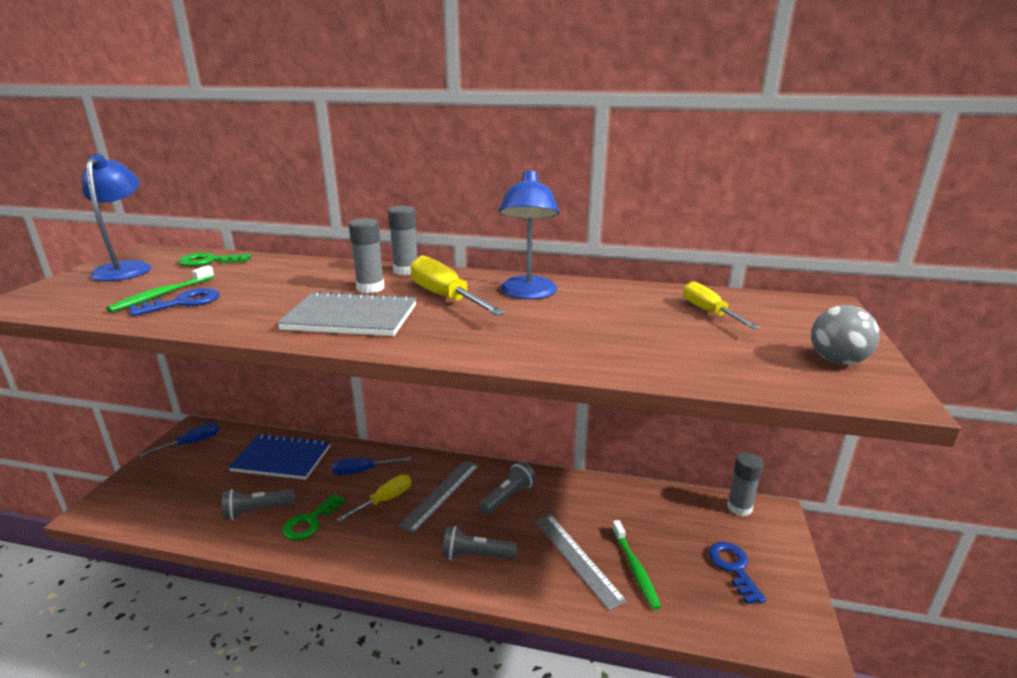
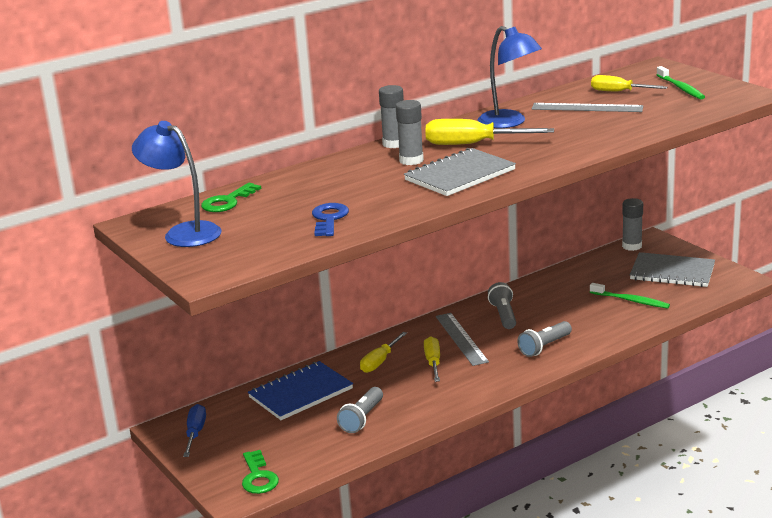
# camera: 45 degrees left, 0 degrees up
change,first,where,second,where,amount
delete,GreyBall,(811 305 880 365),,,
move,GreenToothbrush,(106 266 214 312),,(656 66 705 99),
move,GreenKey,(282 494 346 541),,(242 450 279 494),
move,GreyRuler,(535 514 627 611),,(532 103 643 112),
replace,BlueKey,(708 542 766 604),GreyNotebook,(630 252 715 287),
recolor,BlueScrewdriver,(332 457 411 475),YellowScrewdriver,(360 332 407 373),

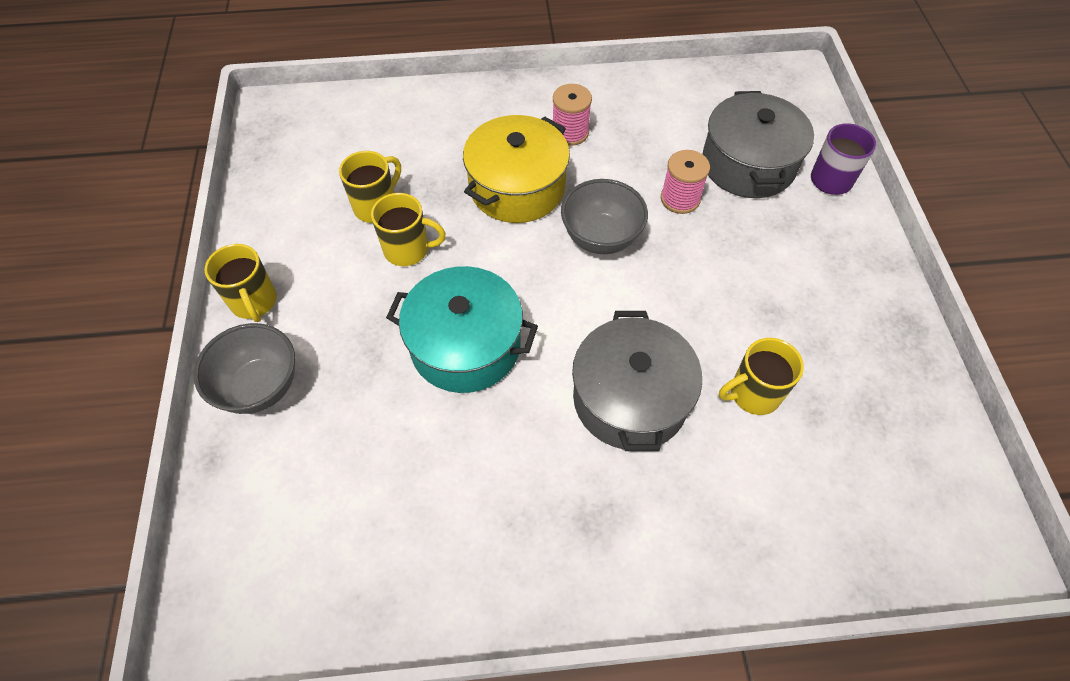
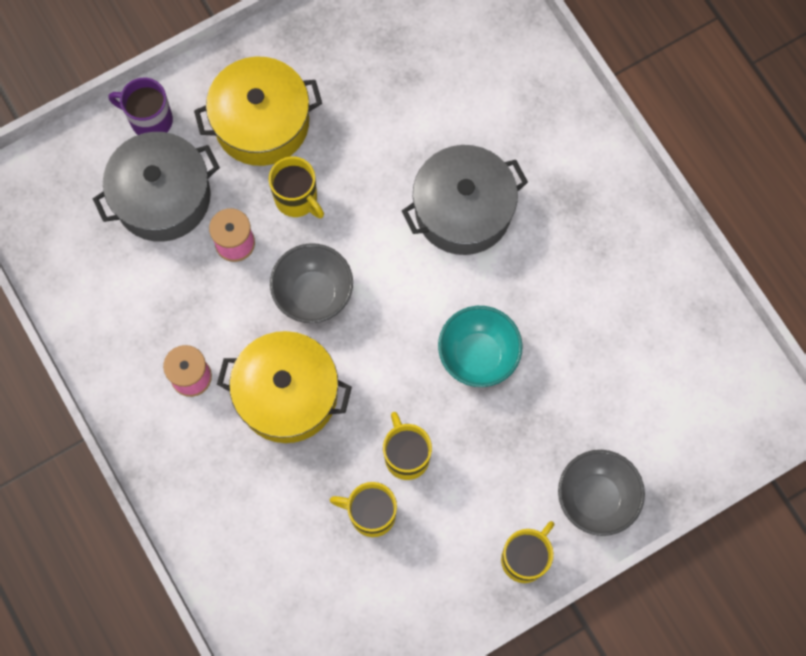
# camera: 115 degrees left, 15 degrees up
change,first,where,second,where,amount
insert,,,YellowPot,(194 57 322 166),
move,YellowMug,(719 338 804 415),,(269 157 324 218),
replace,TurquoisePot,(386 266 538 393),TurquoiseBowl,(438 306 522 387),

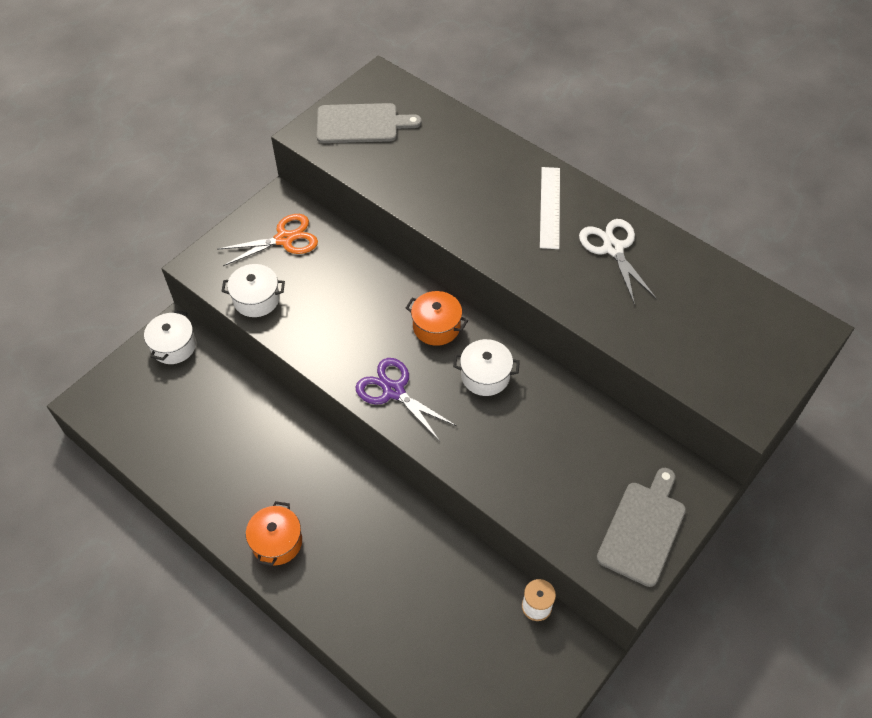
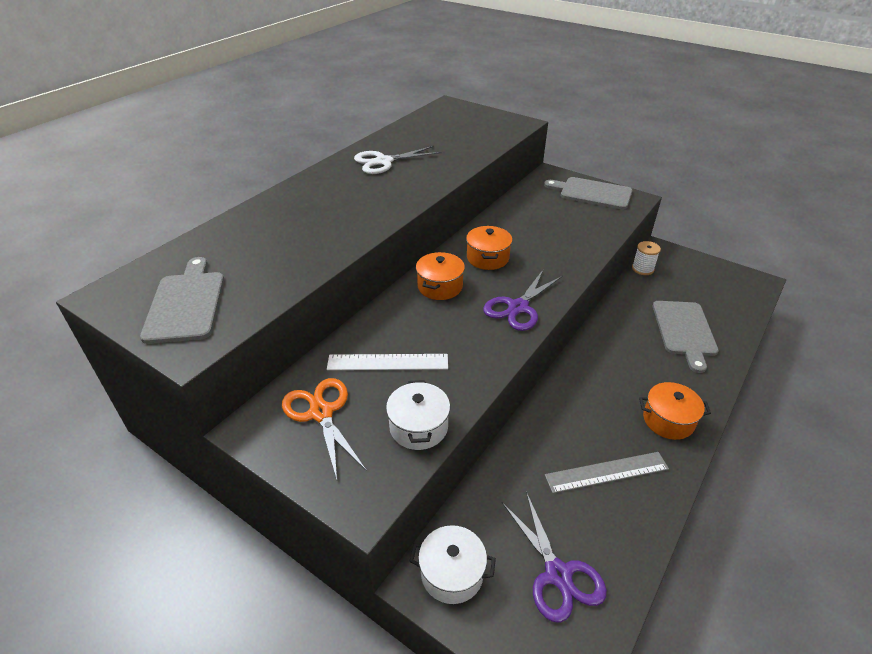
# camera: 95 degrees left, 15 degrees down
change,first,where,second,where,amount
insert,,,PurpleScissors,(502 492 607 623),
insert,,,GreyRuler,(545 452 669 493),
insert,,,GreyCuttingBoard,(653 301 719 373),
move,WhiteRuler,(540 167 560 249),,(327 354 448 370),
recolor,WhitePot,(453 339 520 396),OrangePot,(466 226 512 270),

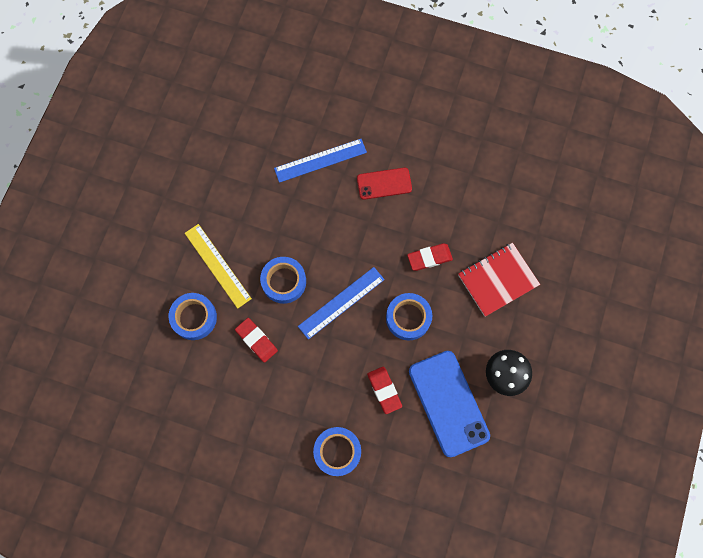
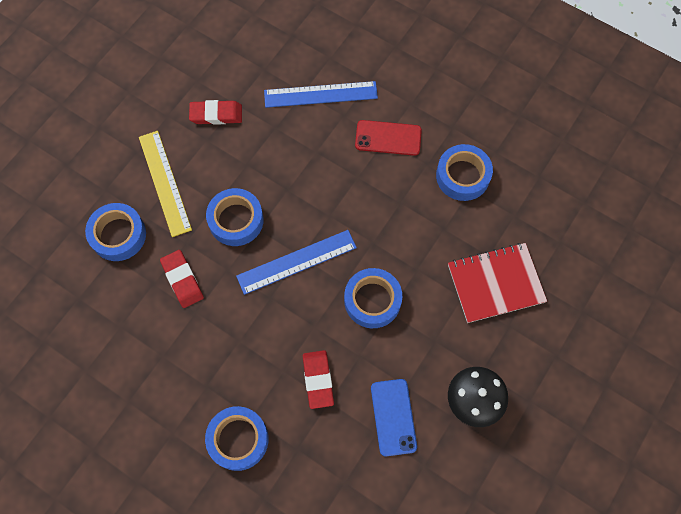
# camera: 15 degrees right, 5 degrees down
change,first,where,second,where,amount
insert,,,BlueTape,(436 144 493 201),
move,RedEraser,(407 243 453 271),,(189 100 242 125),
resize,BluePhone,(409 351 490 457),,(371 379 417 457),x0.58

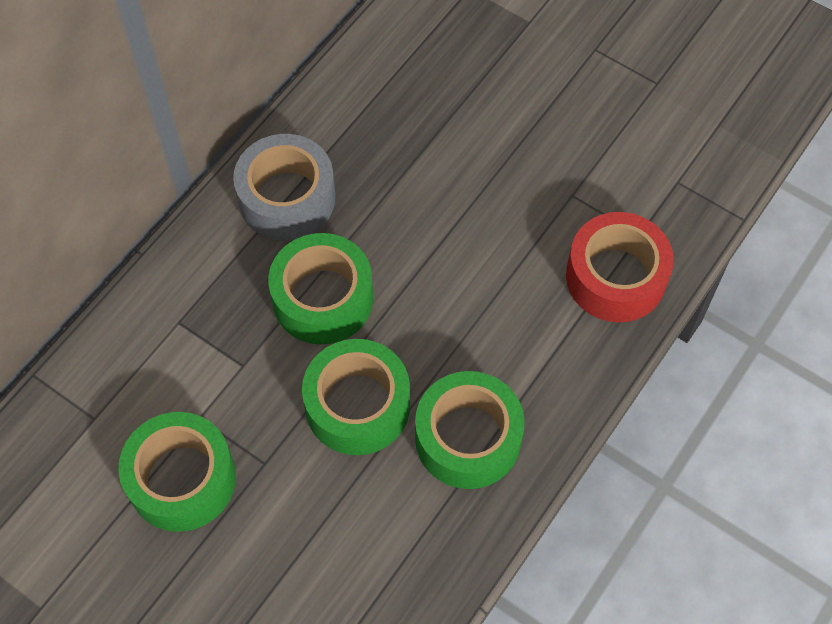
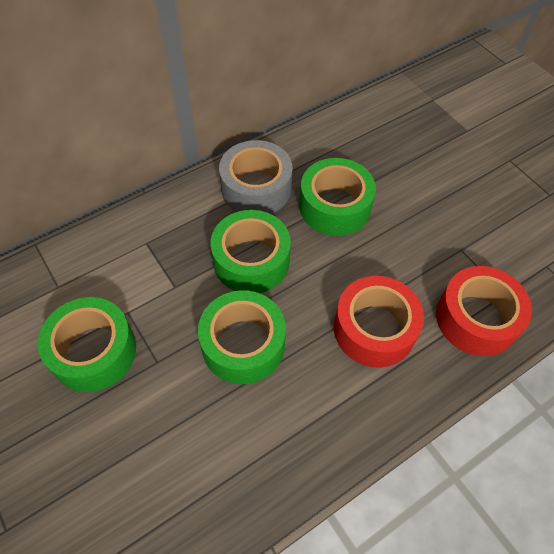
# camera: 20 degrees right, 5 degrees down
change,first,where,second,where,amount
insert,,,RedTape,(334 276 424 368),
move,GreenTape,(415 371 525 489),,(299 158 376 236),

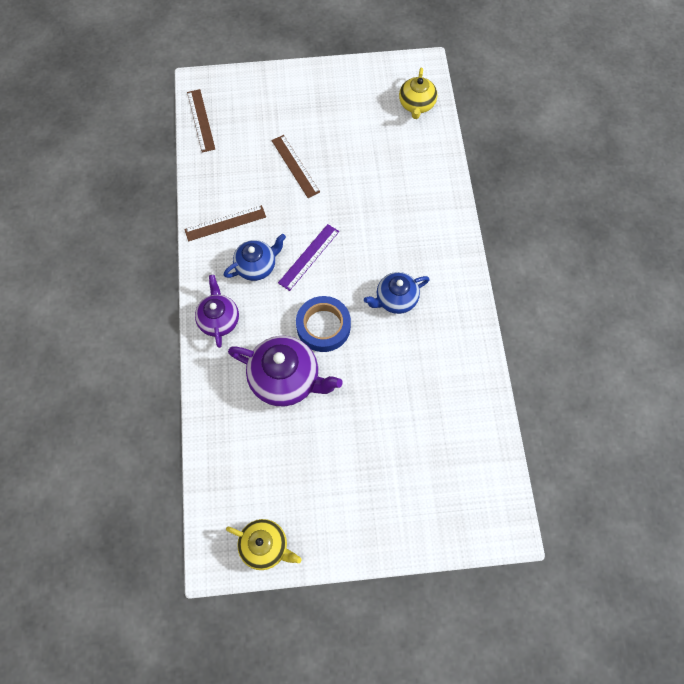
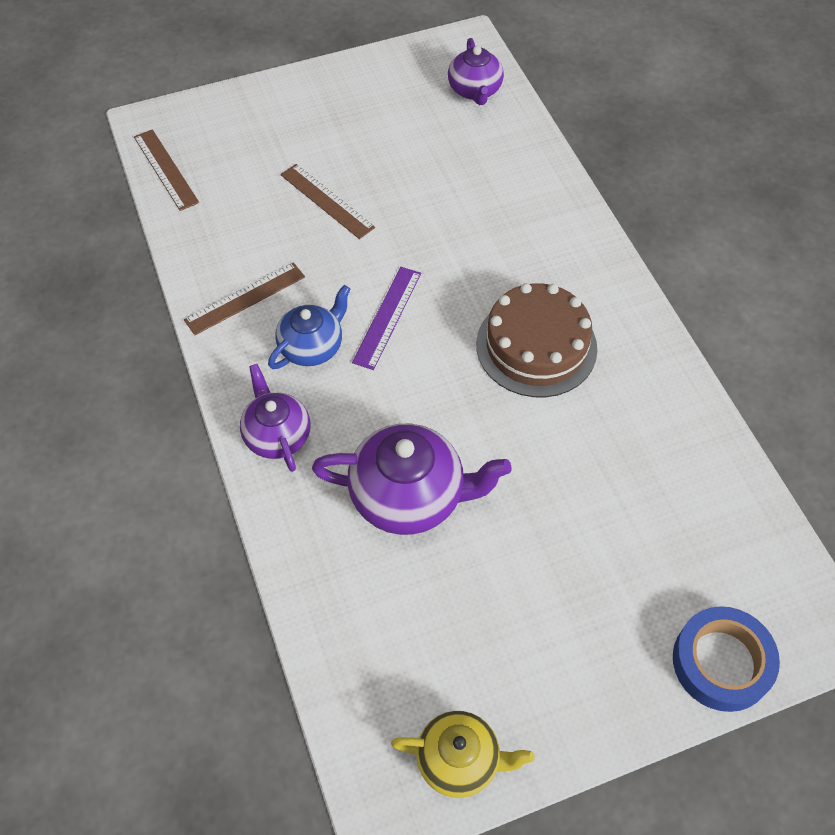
# camera: 15 degrees left, 10 degrees down
change,first,where,second,where,amount
move,BlueTape,(296 296 351 352),,(673 606 780 712),
replace,BlueTeapot,(364 272 430 314),BrownCake,(476 283 597 397),
recolor,YellowTeapot,(399 68 437 119),PurpleTeapot,(448 38 504 105),

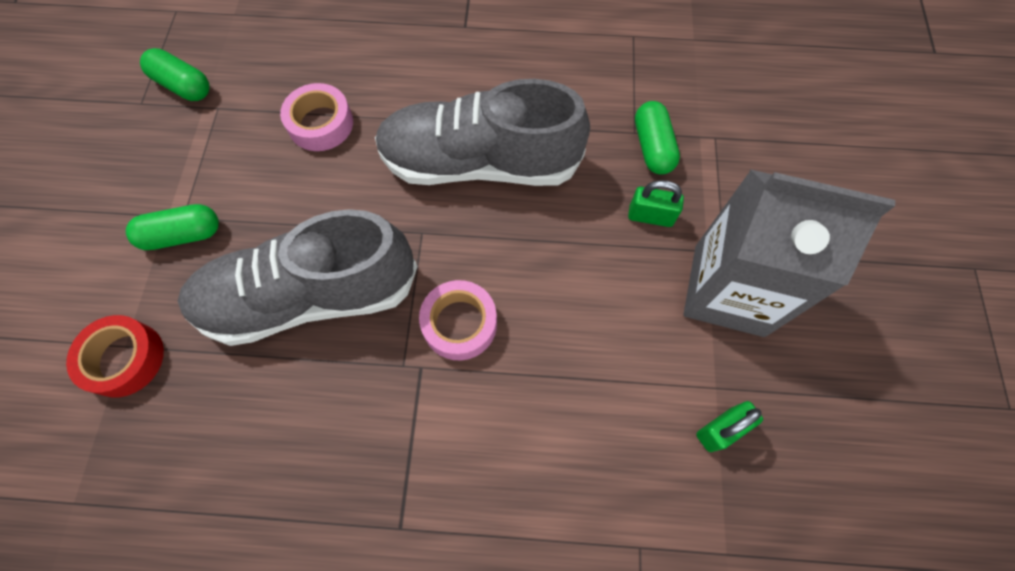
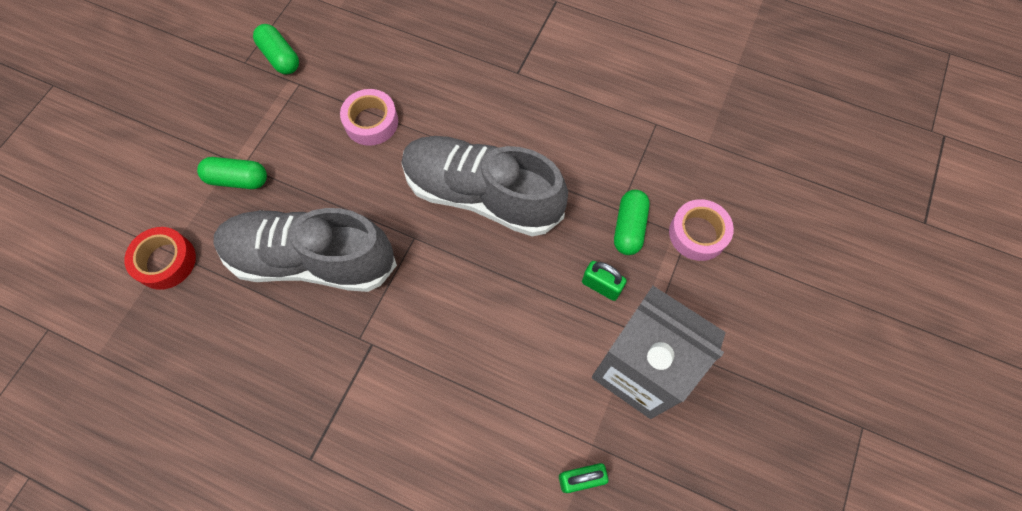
# camera: 20 degrees right, 0 degrees up
change,first,where,second,where,amount
move,PinkTape,(419 280 497 360),,(669 199 734 261),

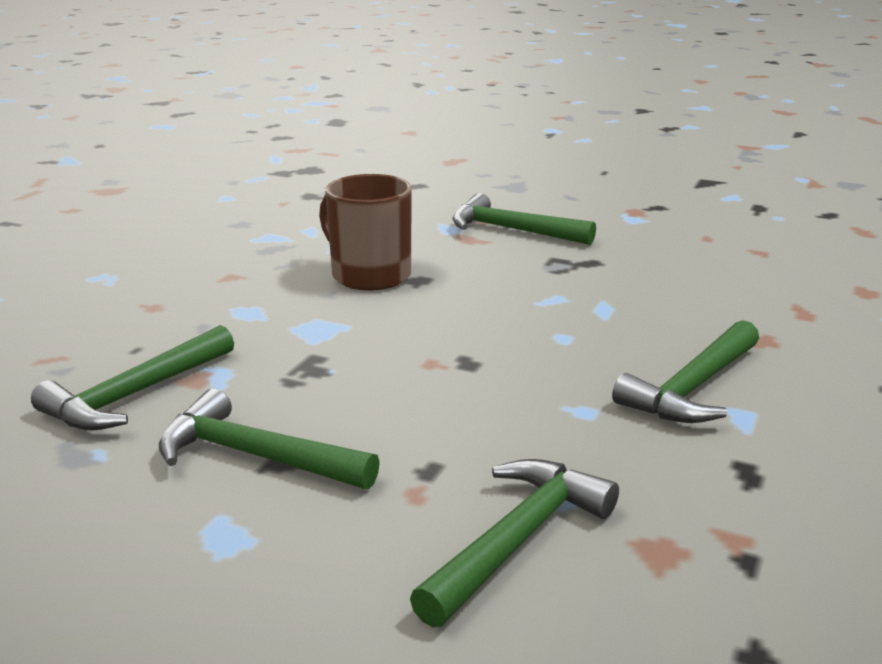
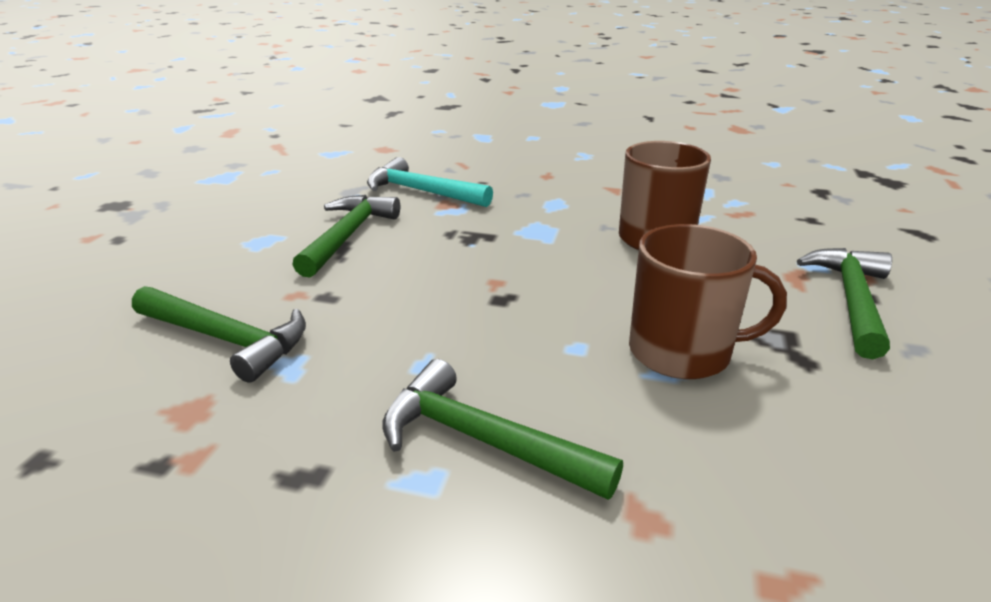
# camera: 80 degrees right, 5 degrees up
change,first,where,second,where,amount
insert,,,BrownMug,(629 224 787 379),
recolor,GreenHammer,(31 325 234 431),TurquoiseHammer,(367 157 493 207),

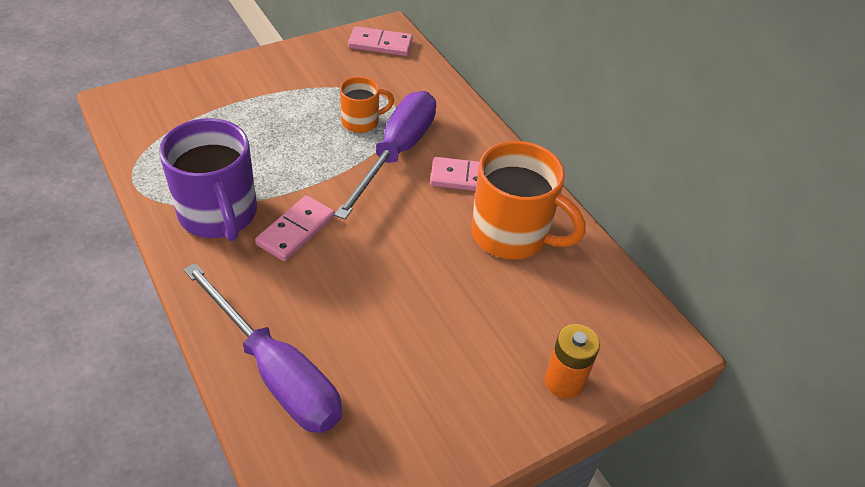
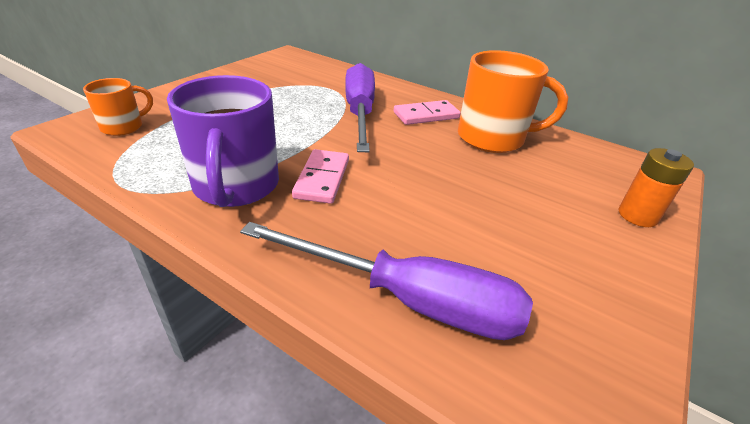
# camera: 25 degrees left, 10 degrees down
change,first,where,second,where,amount
delete,PinkDomino,(348 26 413 56),,,
move,OrangeMug,(340 77 394 133),,(83 78 153 136),
rotate,PurpleMug,(159 118 257 241),,(167 75 279 207),45 degrees clockwise

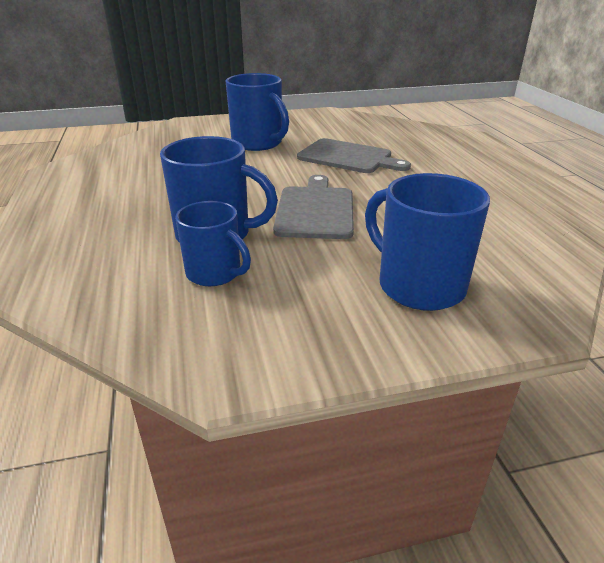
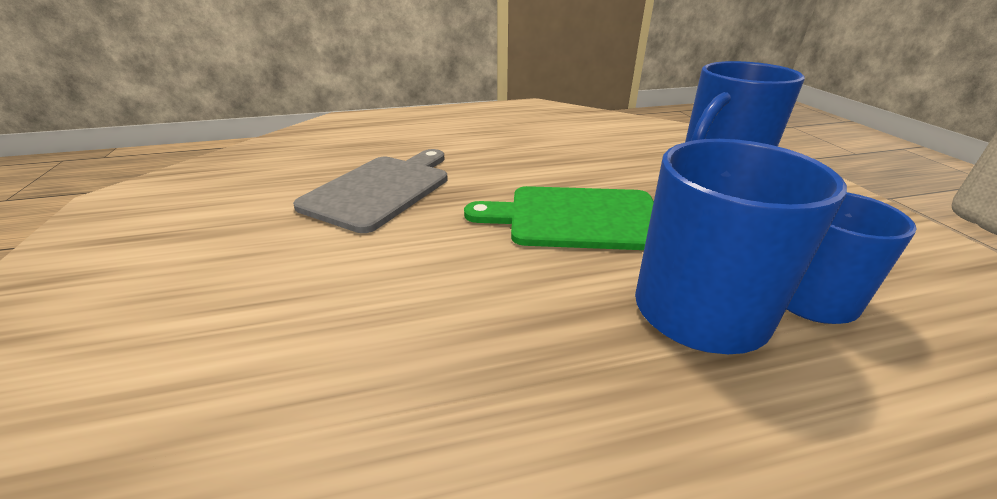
# camera: 90 degrees left, 0 degrees up
change,first,where,second,where,amount
delete,BlueMug,(226 73 289 151),,,
recolor,GreyCuttingBoard,(273 175 354 239),GreenCuttingBoard,(464 186 654 250),

